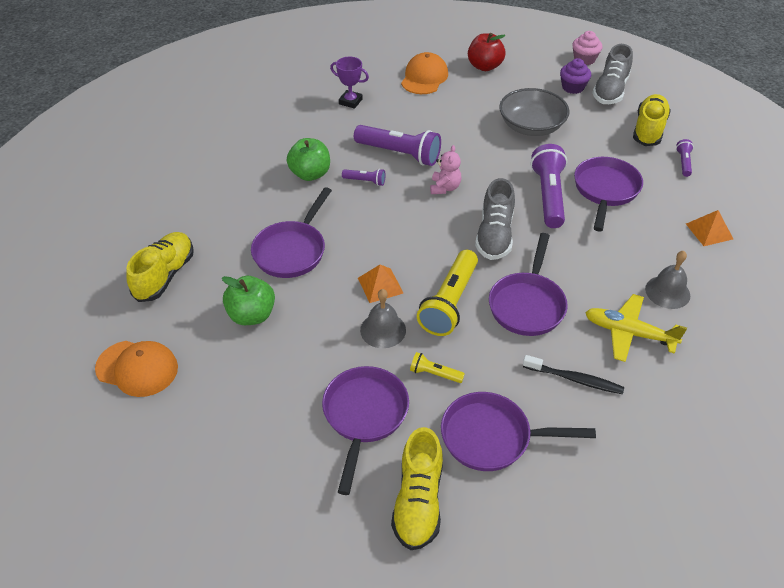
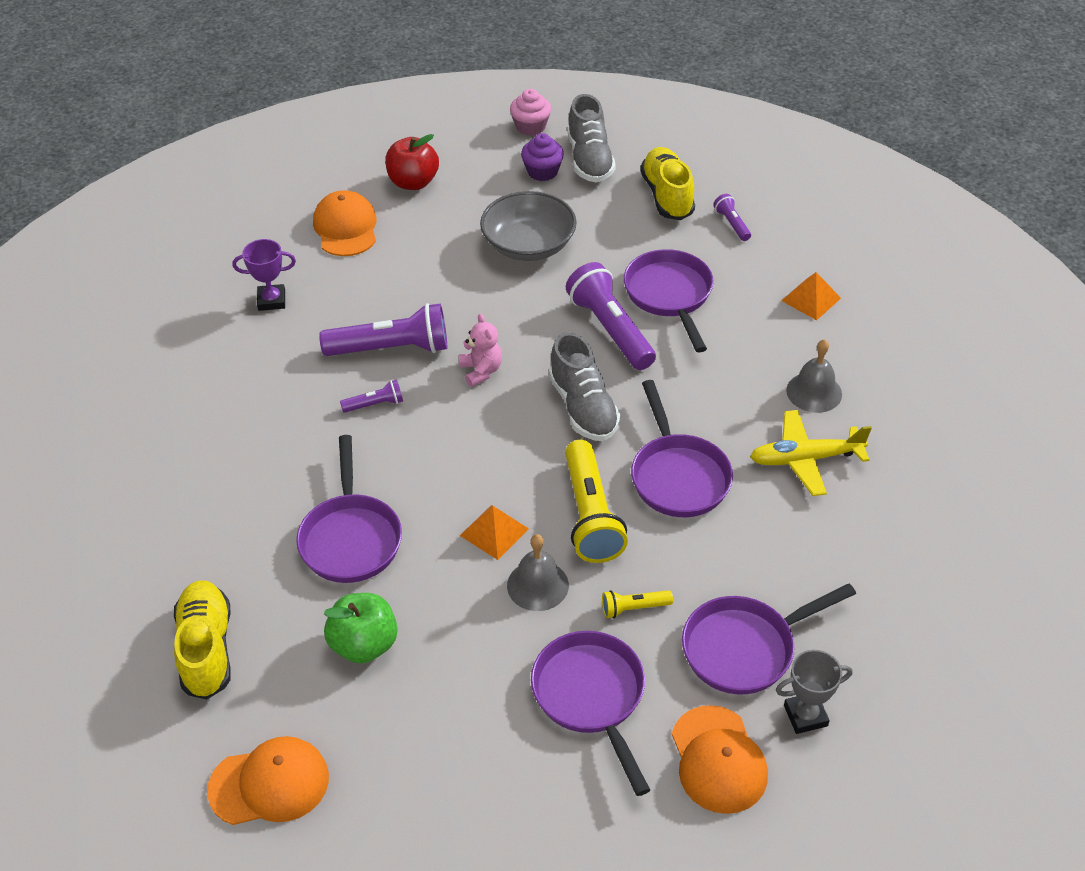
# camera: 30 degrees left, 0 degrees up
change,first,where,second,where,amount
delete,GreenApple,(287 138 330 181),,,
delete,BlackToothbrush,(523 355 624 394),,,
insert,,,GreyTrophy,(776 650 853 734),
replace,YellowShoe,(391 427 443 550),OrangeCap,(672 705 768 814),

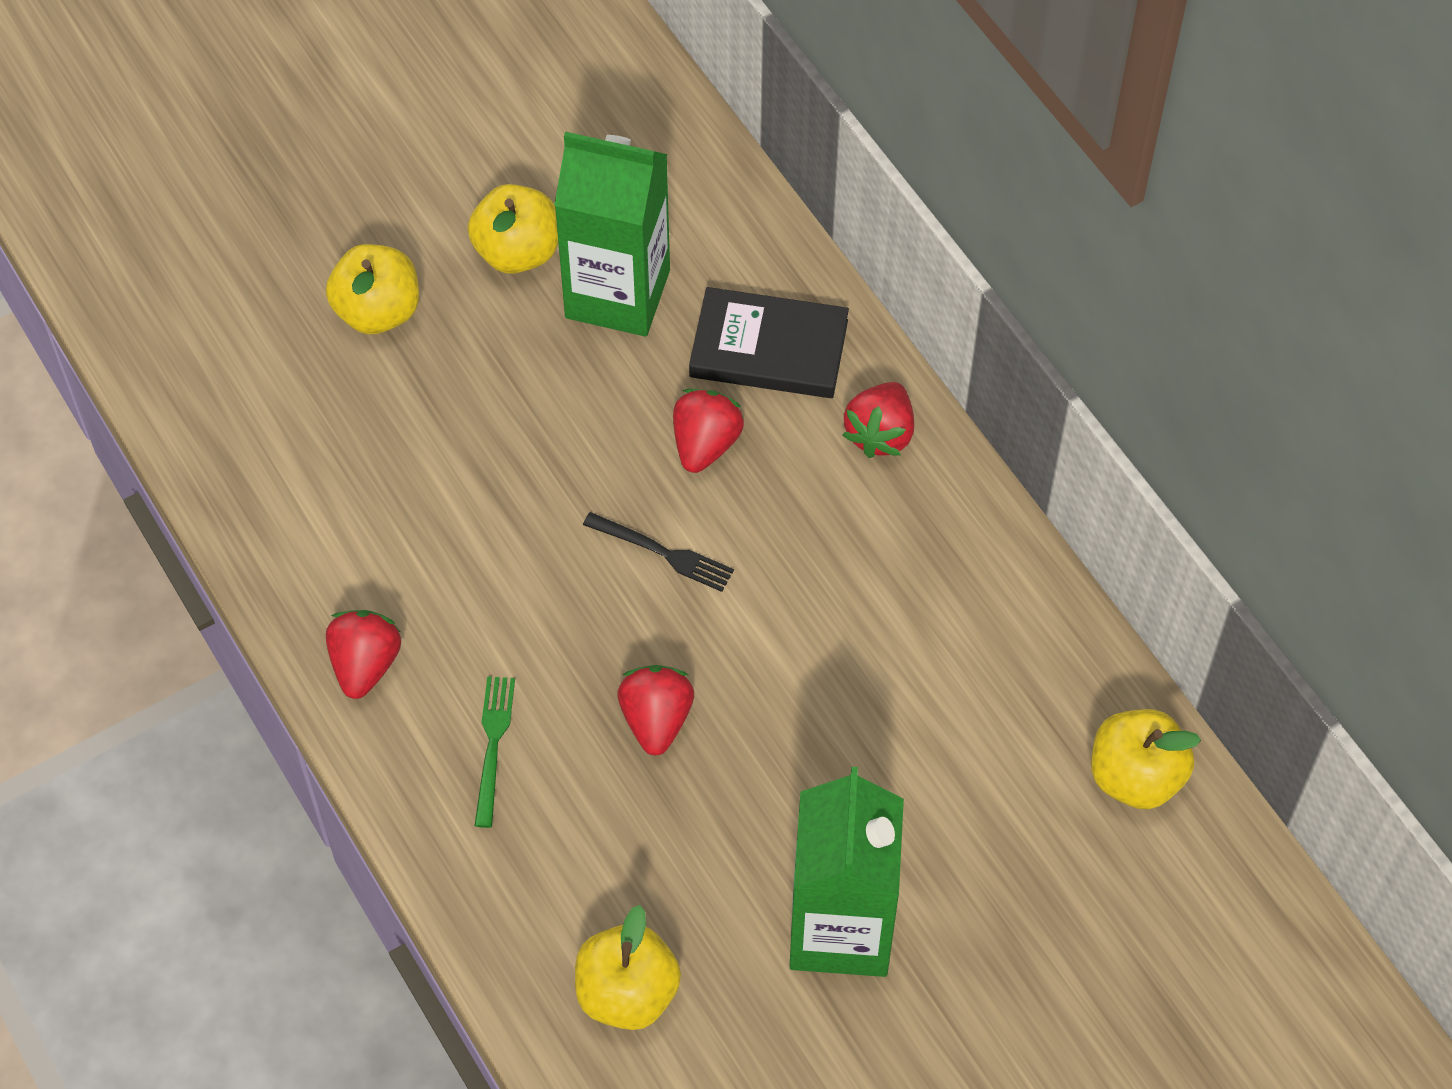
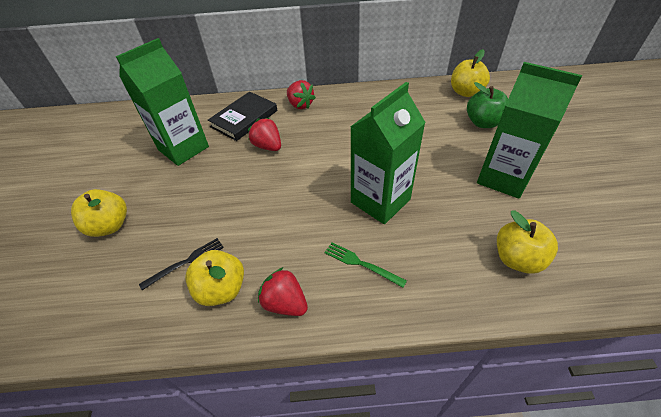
# camera: 60 degrees left, 10 degrees down
change,first,where,second,where,amount
insert,,,GreenApple,(467 82 508 128),
move,YellowApple,(468 184 558 274),,(185 250 244 306),
move,BlackFork,(583 512 734 592),,(139 238 224 290),
replace,RedStrawberry,(618 665 694 756),GreenCarton,(351 82 426 224),

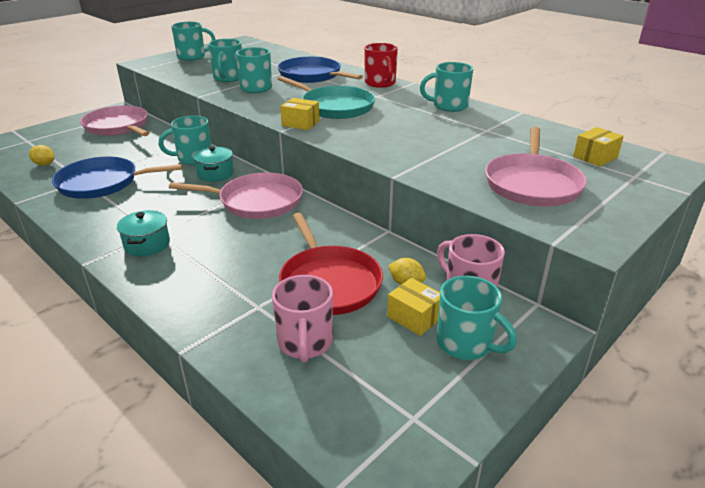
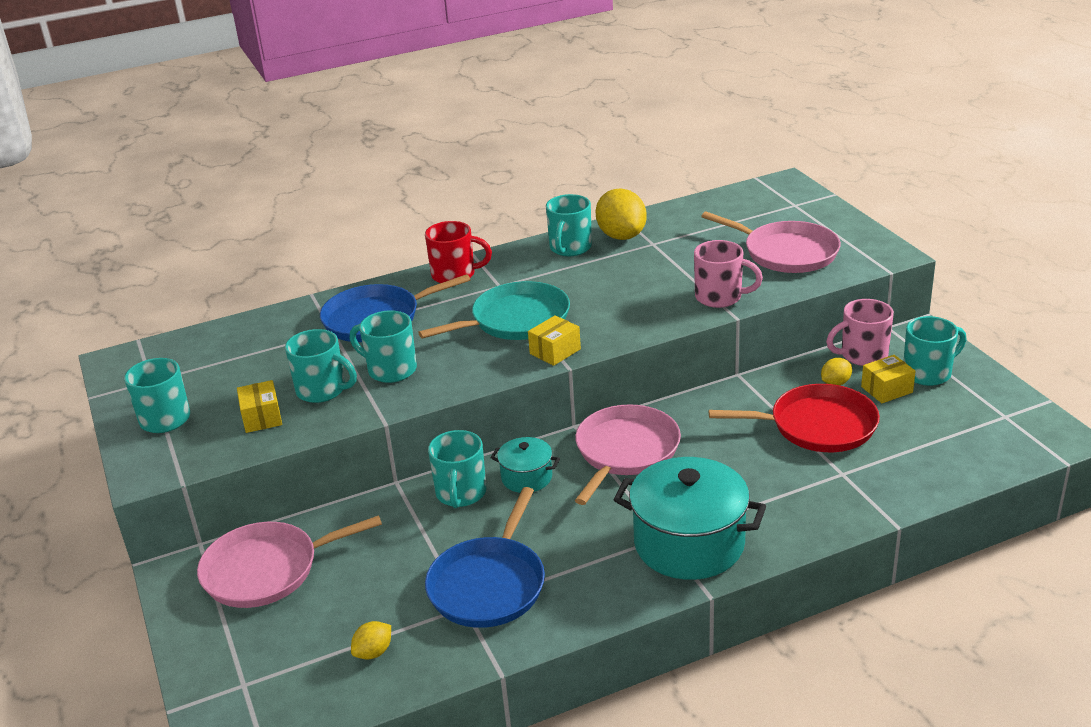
# camera: 65 degrees left, 0 degrees up
change,first,where,second,where,amount
insert,,,YellowLemon,(596 188 647 240),
move,PinkMug,(272 275 333 363),,(694 240 763 308),
move,YellowBox,(573 127 624 167),,(237 380 282 433),
resize,TurquoisePot,(117 210 170 256),,(613 457 766 580),x1.97

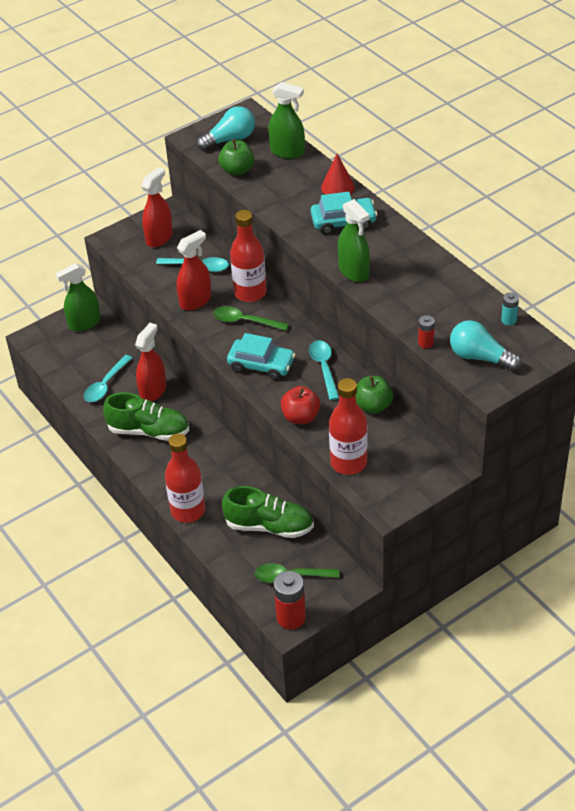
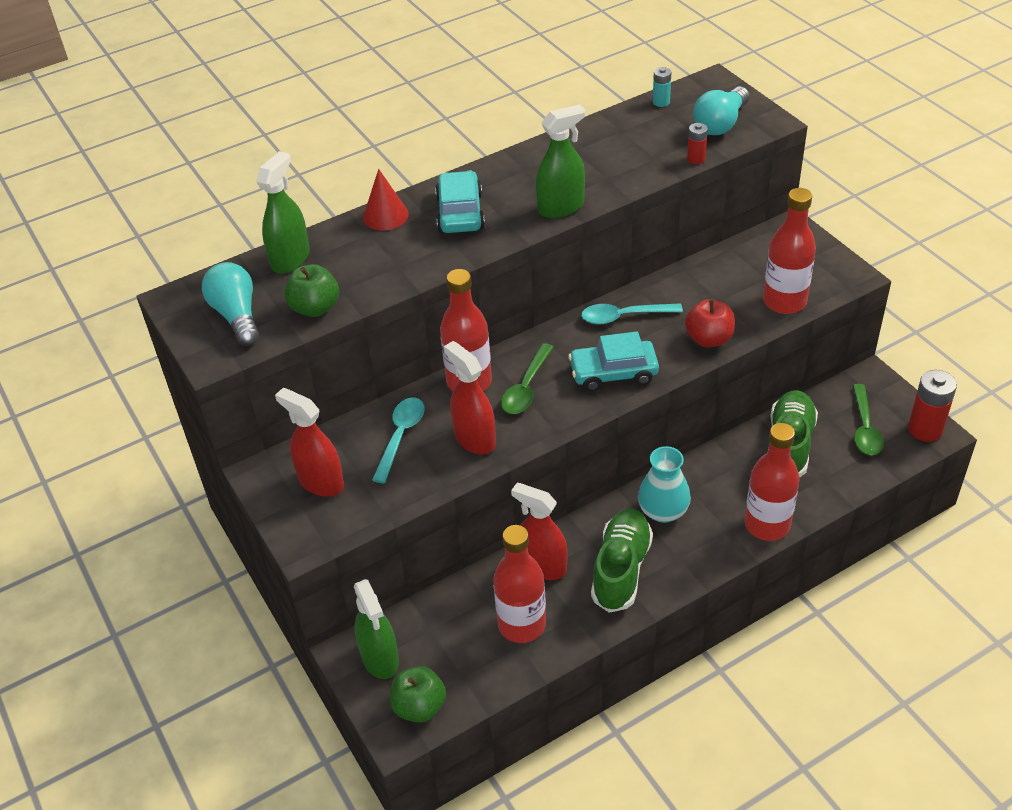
# camera: 85 degrees left, 0 degrees up
change,first,where,second,where,amount
insert,,,TurquoiseVase,(638 446 691 523),
move,GreenApple,(356 376 393 414),,(390 666 446 723),
replace,TurquoiseSpoon,(84 355 132 402),RedBottle,(493 525 546 643),
rotate,TurquoiseCar,(227 333 295 380),,(568 331 659 391),120 degrees counterclockwise

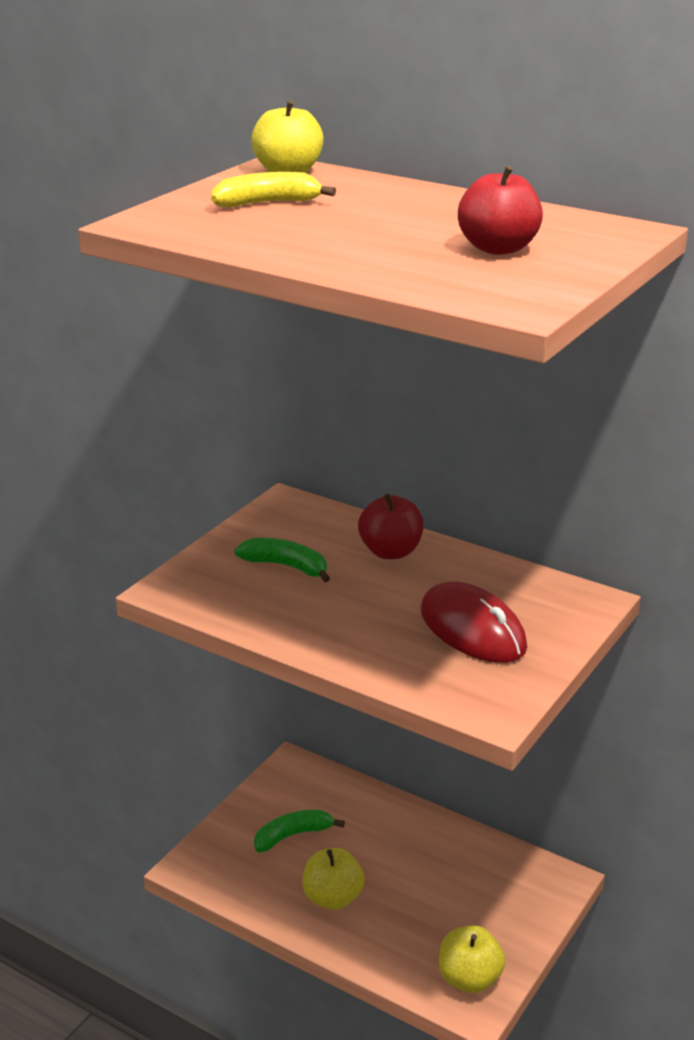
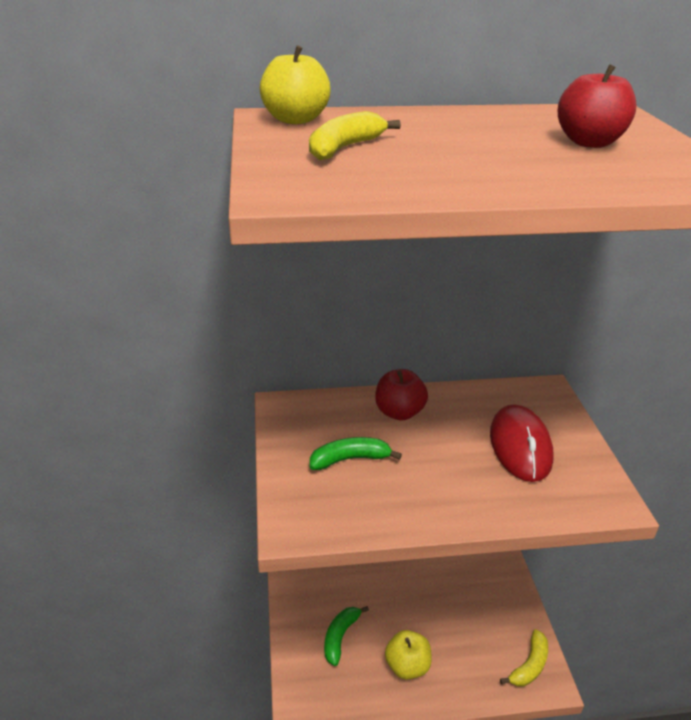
# camera: 40 degrees left, 5 degrees up
change,first,where,second,where,amount
replace,YellowApple,(439 926 505 993),YellowBanana,(500 629 548 686),
rotate,RedMouse,(420 581 527 663),,(490 404 554 482),75 degrees clockwise

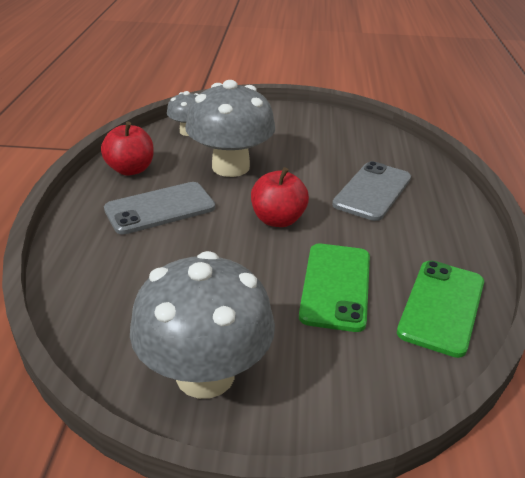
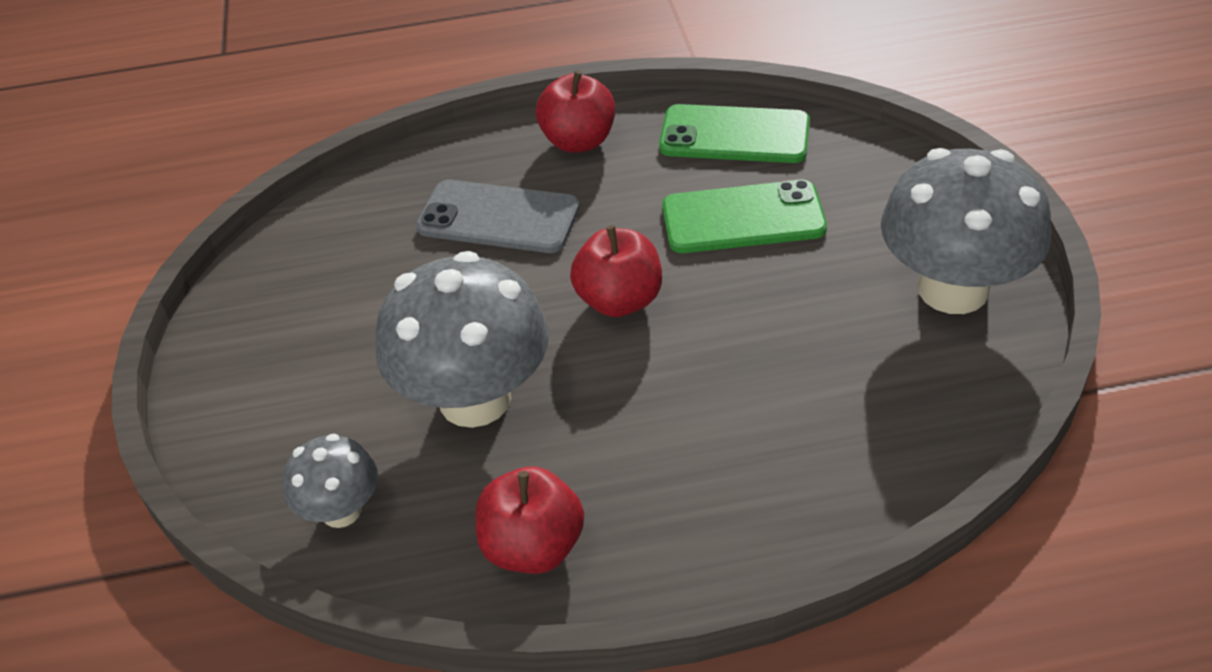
# camera: 100 degrees left, 10 degrees up
change,first,where,second,where,amount
delete,GreyPhone,(104 182 215 235),,,
insert,,,RedApple,(536 70 615 153),

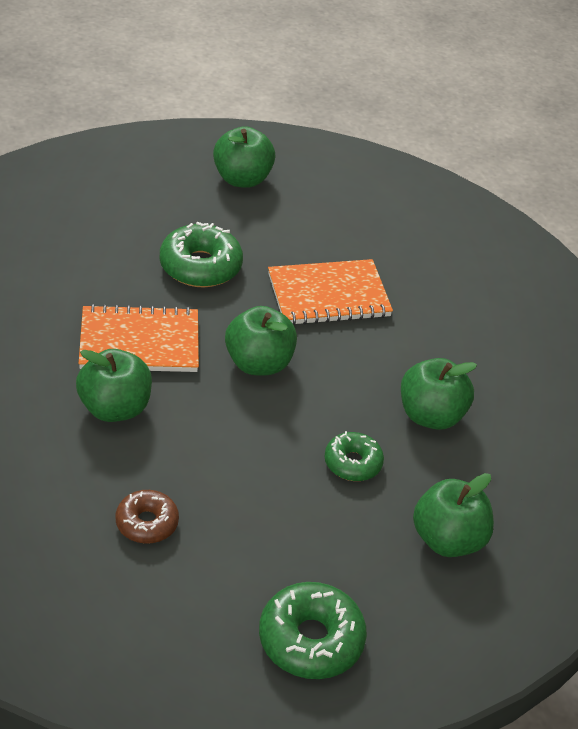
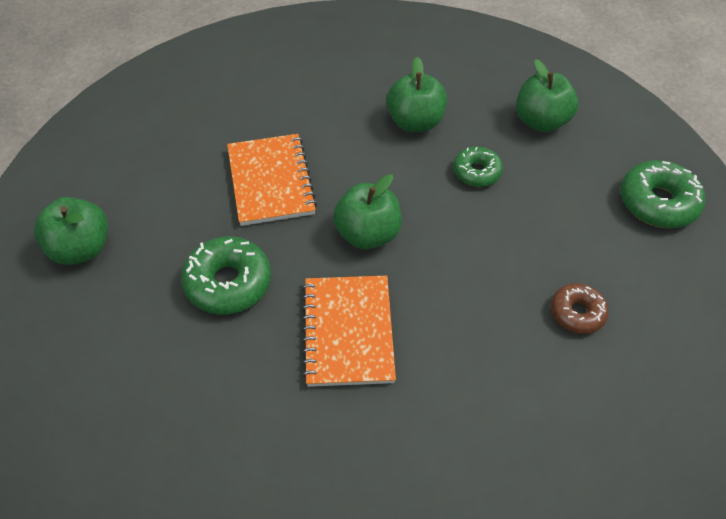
# camera: 85 degrees left, 10 degrees up
change,first,where,second,where,amount
delete,GreenApple,(76 349 152 422),,,

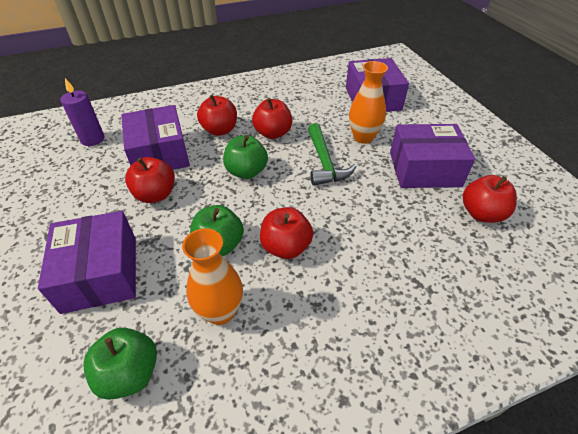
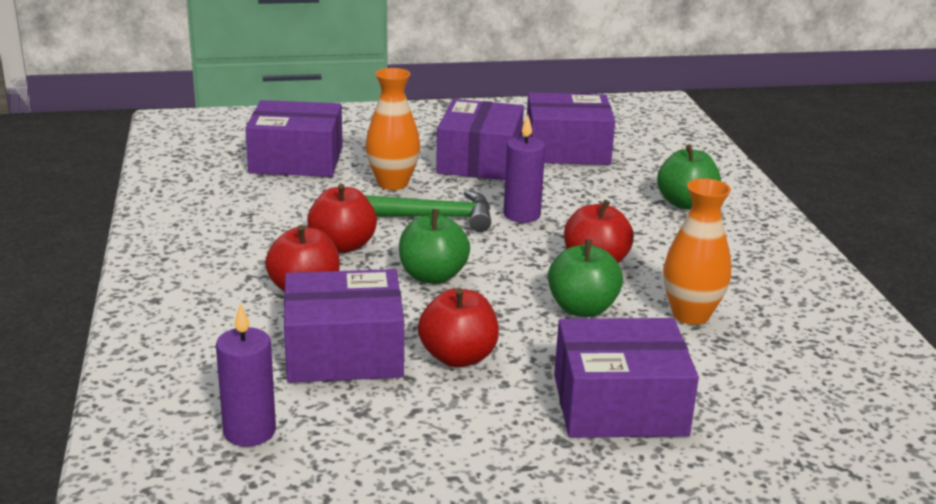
# camera: 80 degrees left, 20 degrees down
change,first,where,second,where,amount
insert,,,PurpleCandle,(504 115 545 223),
move,GreenApple,(83 328 157 400),,(657 144 721 209),
replace,RedApple,(463 175 517 223),PurpleBox,(527 93 615 165),

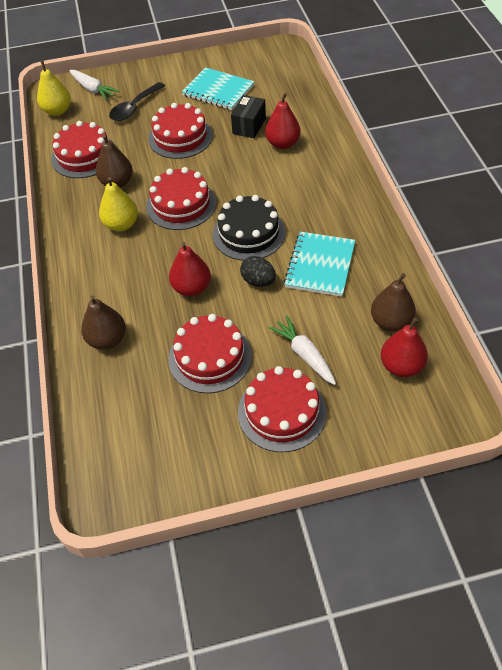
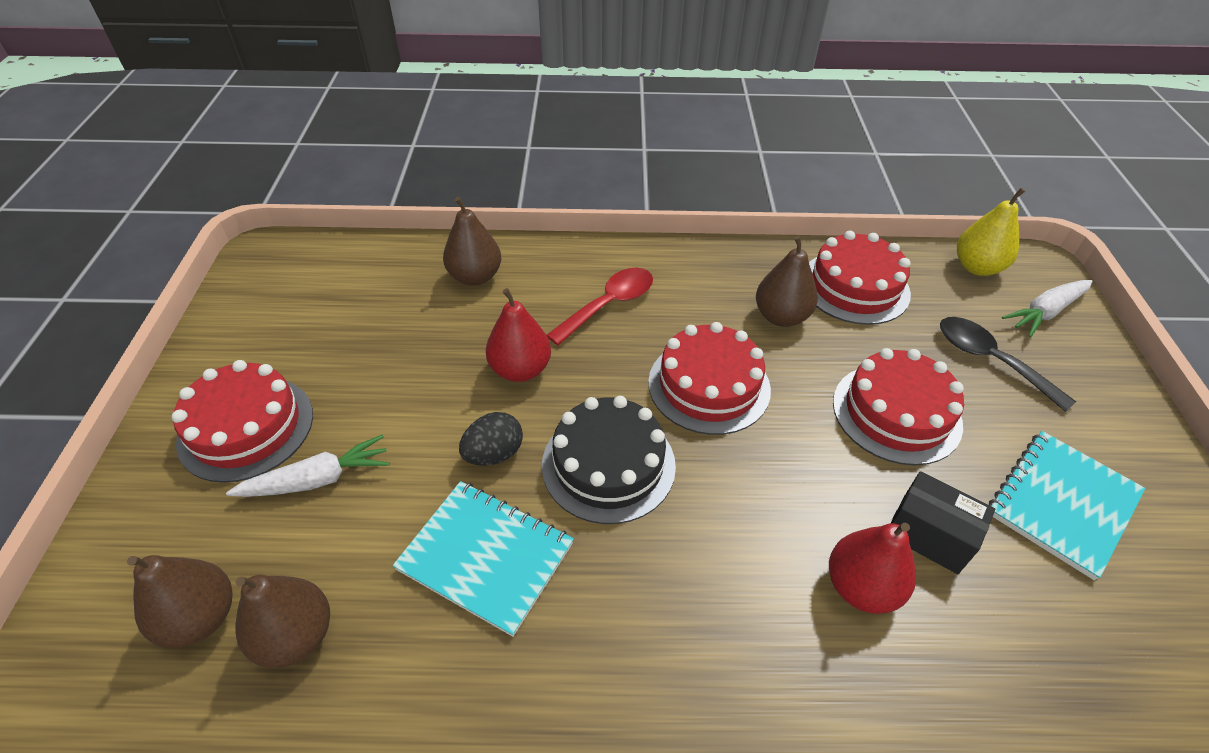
# camera: 100 degrees right, 5 degrees down
change,first,where,second,where,amount
delete,YellowPear,(99 177 138 232),,,
delete,RedCake,(168 314 252 393),,,
insert,,,RedSpoon,(547 268 653 345),
recolor,RedPear,(381 318 428 377),BrownPear,(127 555 232 648),

